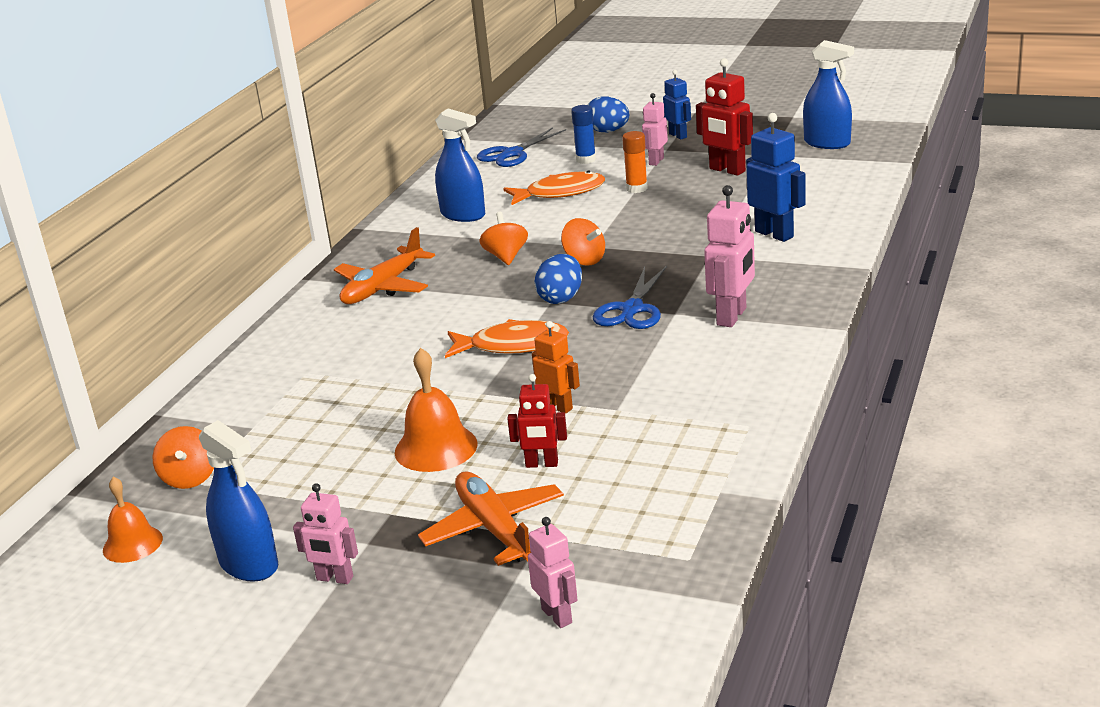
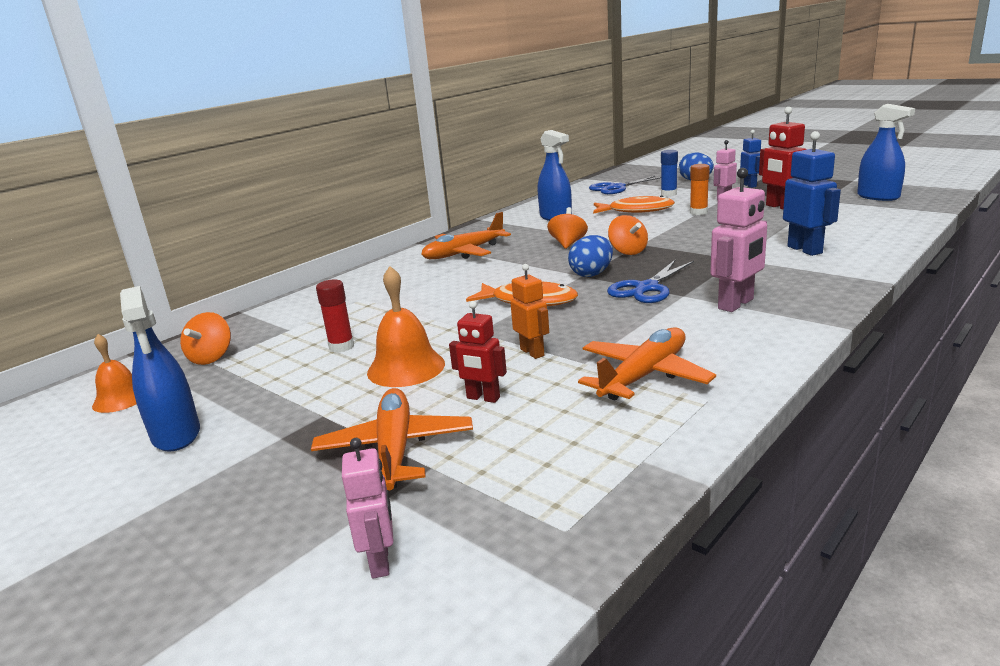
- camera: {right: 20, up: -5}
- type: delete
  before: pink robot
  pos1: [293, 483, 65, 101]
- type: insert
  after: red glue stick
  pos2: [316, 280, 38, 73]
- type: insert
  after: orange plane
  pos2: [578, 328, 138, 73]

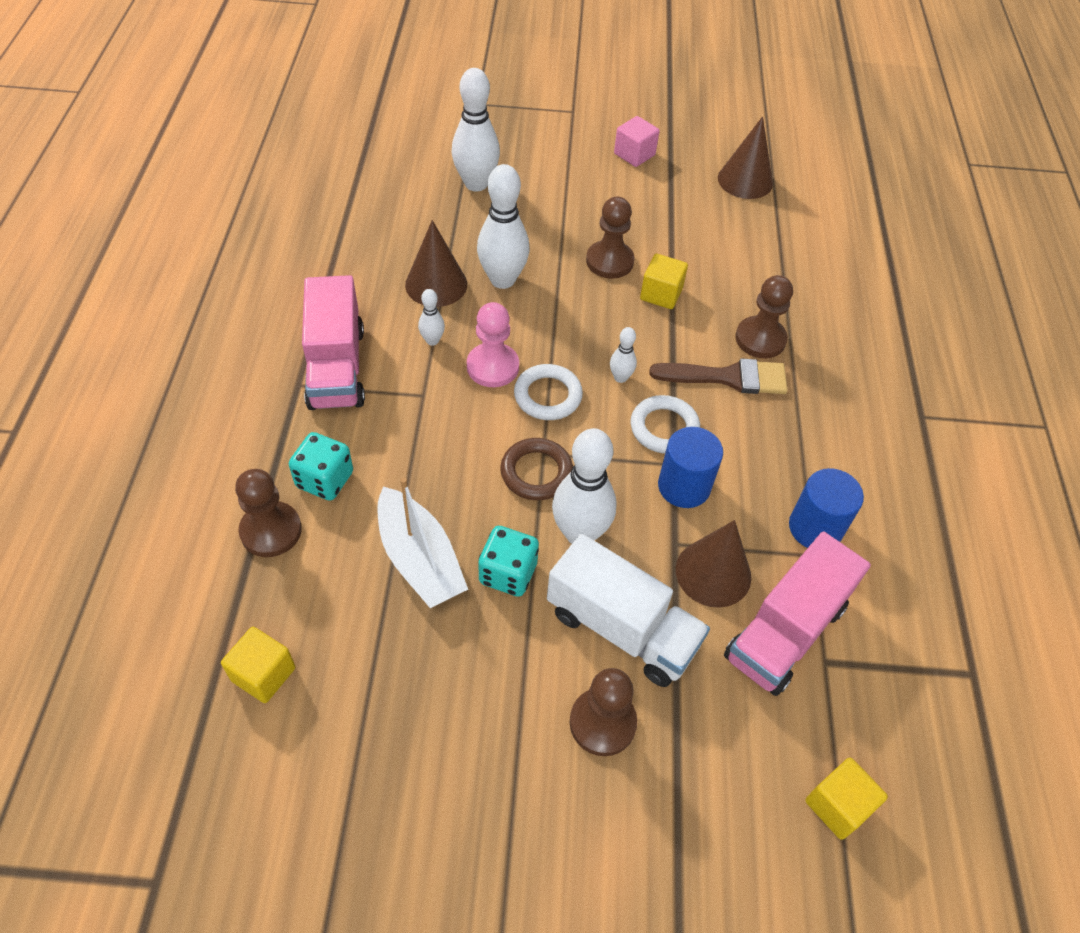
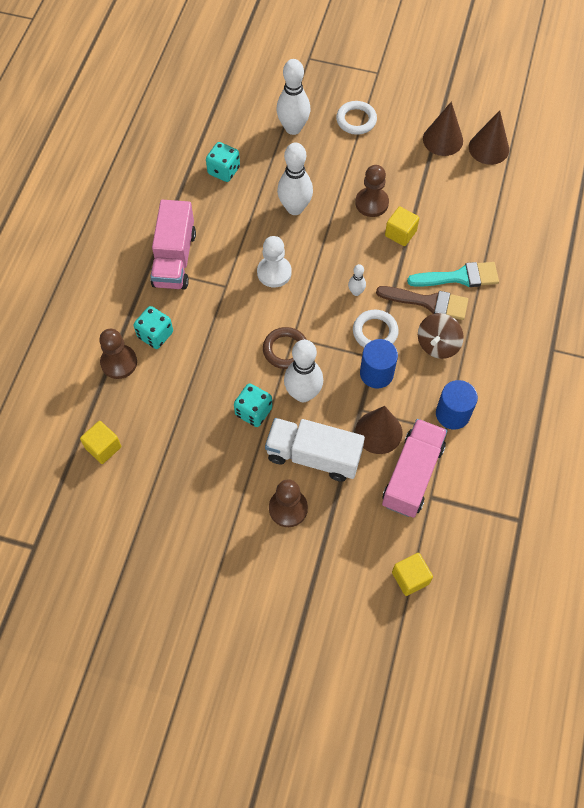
- camera: {right: 15, up: 10}
- type: delete
  before: white boat
  pos1: [377, 478, 91, 130]
- type: delete
  before: white bowling pin
  pos1: [418, 289, 27, 57]
- type: delete
  before: pink cube
  pos1: [614, 116, 46, 51]
- type: insert
  after: turquoise dice
  pos2: [206, 142, 34, 40]
- type: insert
  after: brown spinning top
  pos2: [418, 313, 46, 46]
- type: move
  before: brown cone
  pos1: [405, 220, 62, 87]
  pos2: [423, 101, 40, 55]
- type: move
  before: white ring
  pos1: [514, 364, 69, 56]
  pos2: [336, 101, 41, 34]
- type: replace
  before: brown pawn
  after: turquoise brush
  pos1: [735, 275, 58, 83]
  pos2: [407, 262, 92, 25]
- type: recolor
  before: pink pawn
  after: white pawn
  pos1: [467, 302, 52, 85]
  pos2: [257, 236, 35, 51]
- type: rotate
  before: white truck
  pos1: [547, 534, 163, 153]
  pos2: [265, 418, 100, 63]
  turn: 150
- type: rotate
  before: pink truck
  pos1: [724, 532, 147, 164]
  pos2: [382, 419, 65, 99]
  turn: 150

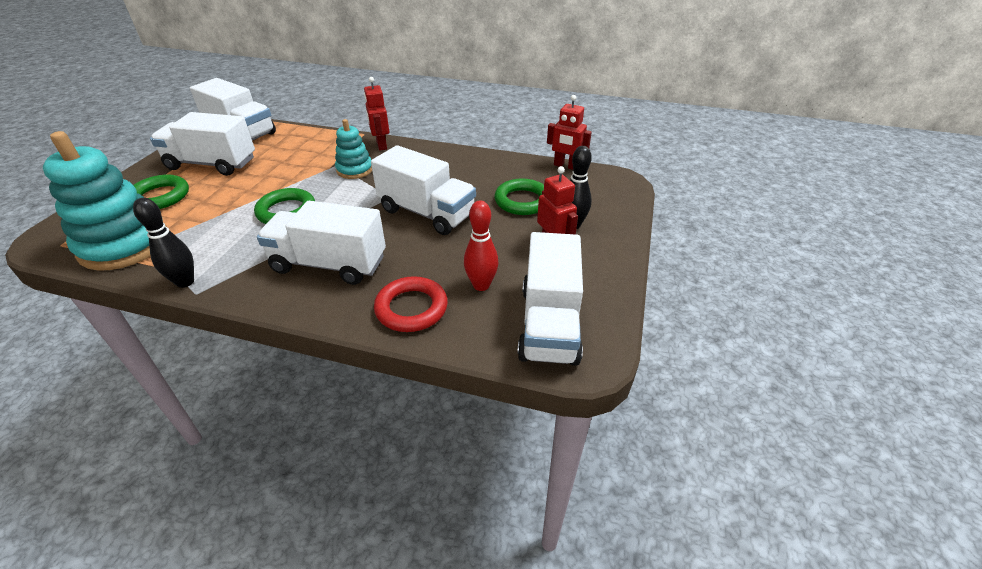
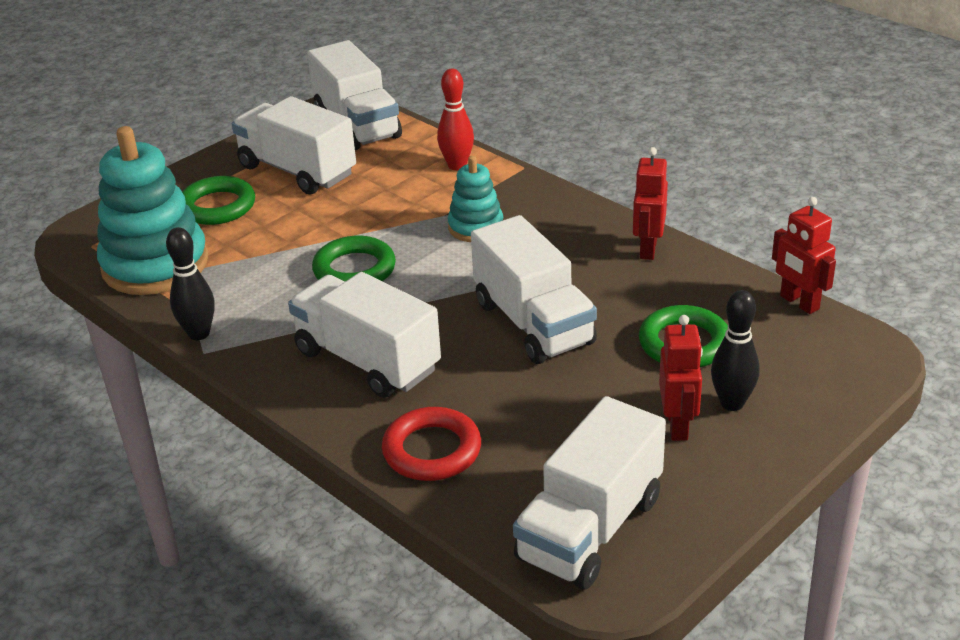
- camera: {right: 30, up: -5}
- type: move
  before: red robot
  pos1: [364, 77, 25, 74]
  pos2: [633, 147, 35, 113]
- type: move
  before: red bowling pin
  pos1: [464, 200, 35, 91]
  pos2: [437, 69, 37, 102]

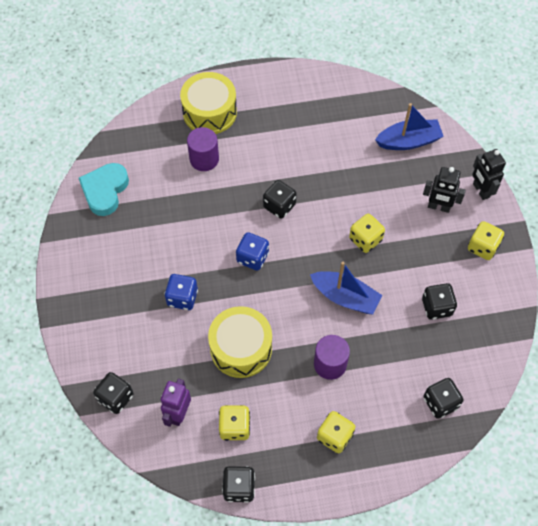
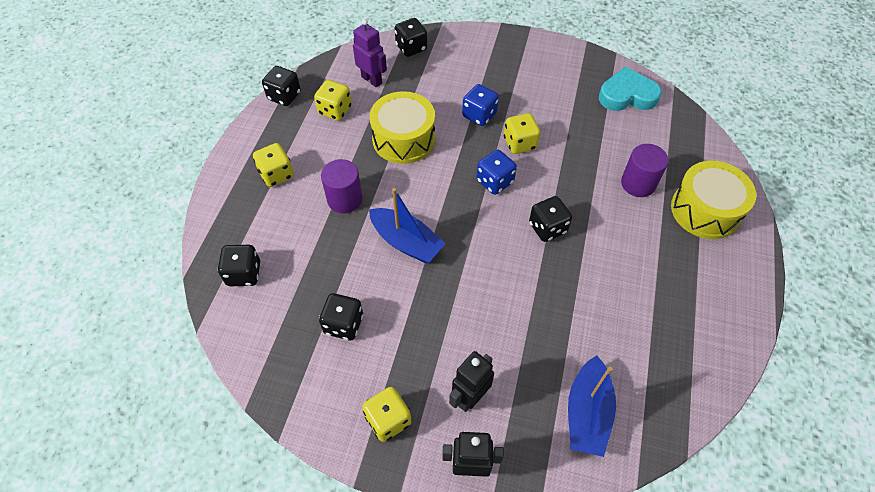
- camera: {right: 115, up: -5}
- type: move
  before: yellow dice
  pos1: [349, 214, 36, 39]
  pos2: [504, 113, 36, 41]
- type: rotate
  before: turquoise heart
  pos1: [79, 163, 50, 53]
  pos2: [599, 67, 63, 44]
  turn: -45
- type: rotate
  before: blue boat
  pos1: [310, 262, 73, 52]
  pos2: [369, 188, 77, 75]
  turn: -105

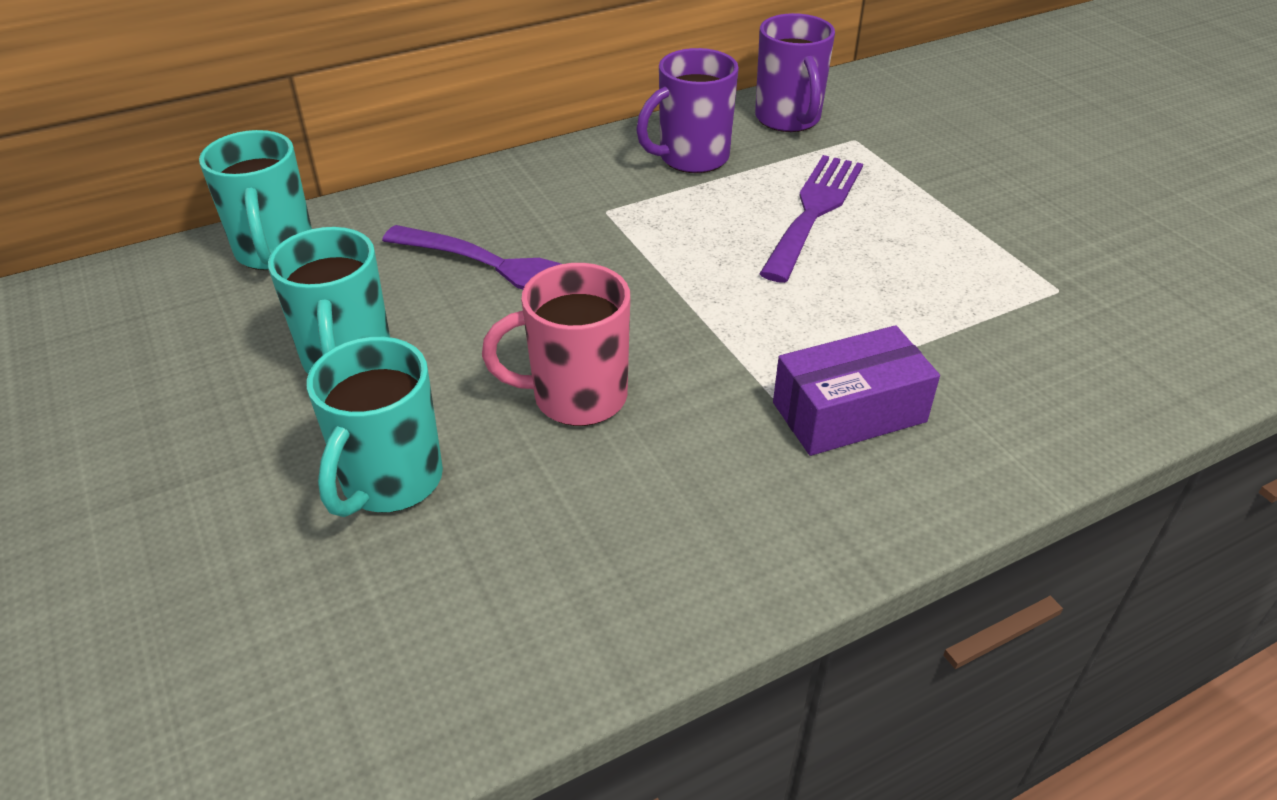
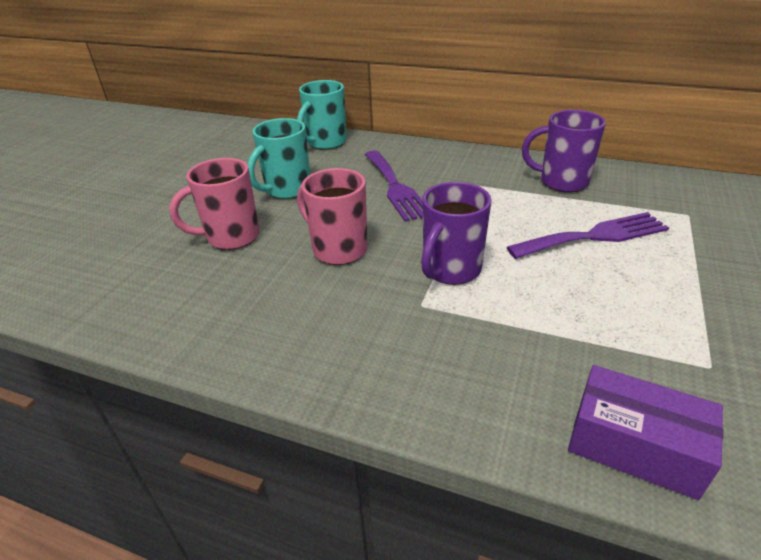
- camera: {right: 50, up: -5}
- type: move
  before: purple mug
  pos1: [755, 13, 80, 119]
  pos2: [421, 182, 71, 103]
- type: move
  before: purple box
  pos1: [773, 325, 167, 131]
  pos2: [568, 365, 155, 135]
- type: recolor
  before: turquoise mug
  after: pink mug
  pos1: [307, 337, 136, 180]
  pos2: [169, 158, 91, 92]

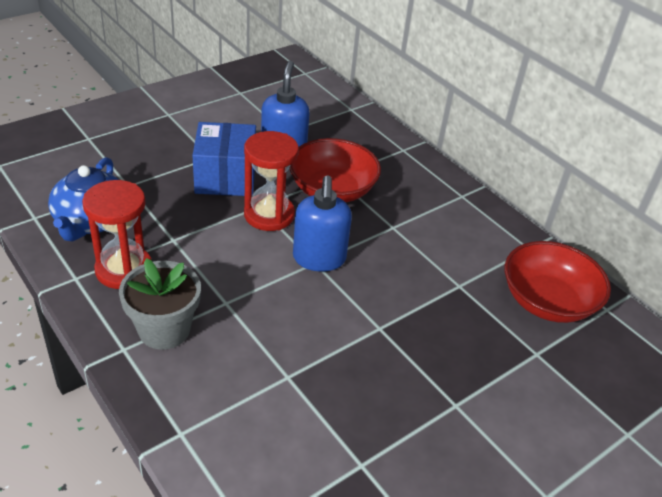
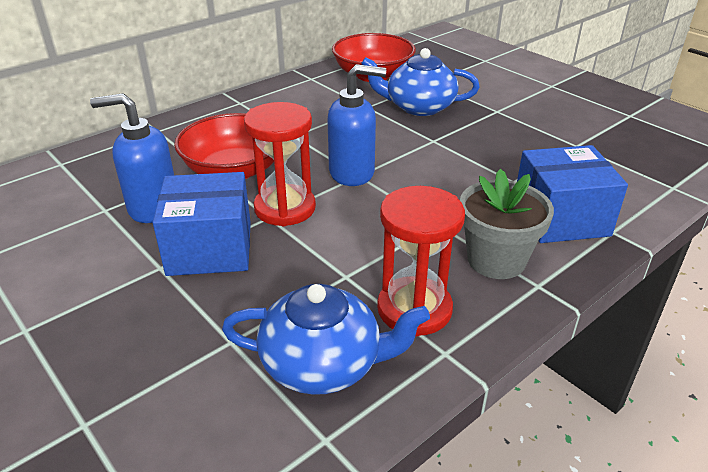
- camera: {right: -90, up: -5}
- type: insert
  after: blue teapot
  pos2: [361, 48, 119, 68]
- type: insert
  after: blue box
  pos2: [517, 145, 111, 98]

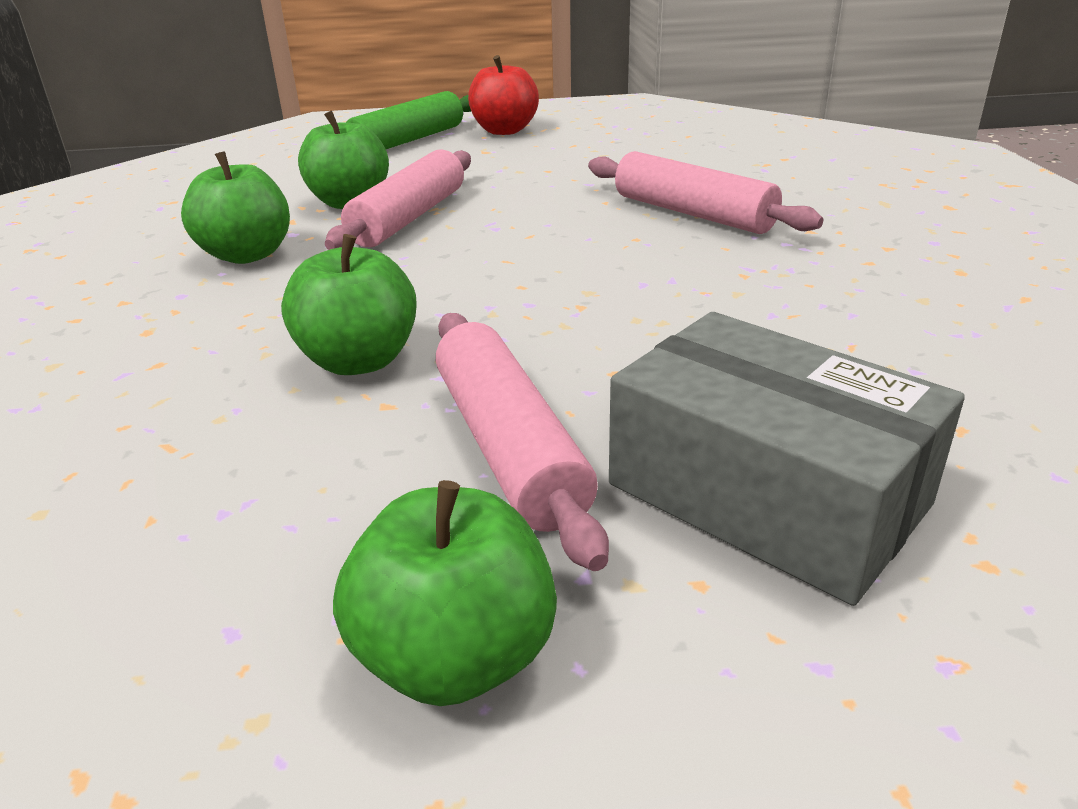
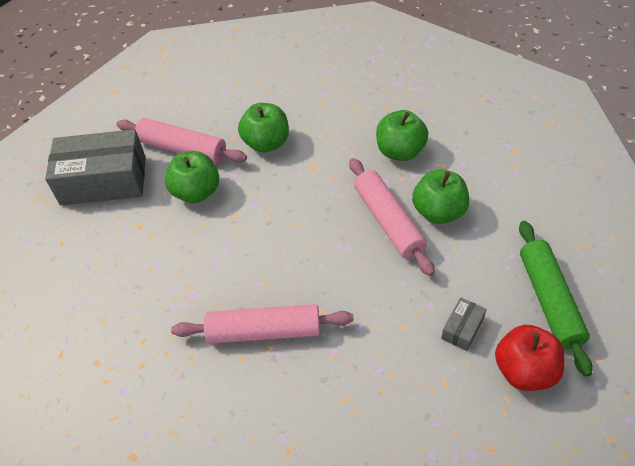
- camera: {right: 135, up: 20}
- type: insert
  after: grey box
  pos2: [441, 297, 45, 54]
- type: move
  before: green apple
  pos1: [333, 480, 224, 226]
  pos2: [165, 151, 54, 52]

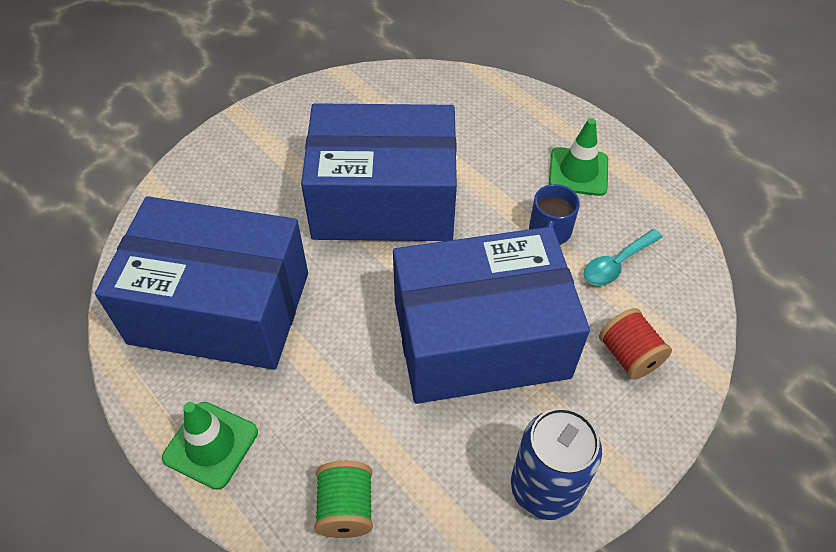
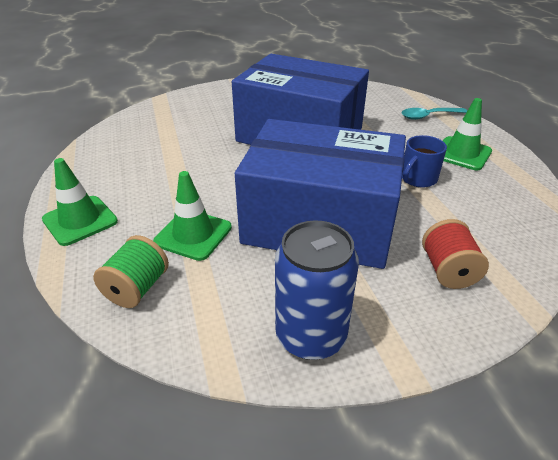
- camera: {right: 25, up: -15}
- type: delete
  before: blue box
  pos1: [95, 196, 213, 174]
- type: insert
  after: green traffic cone
  pos2: [153, 171, 79, 90]
- type: move
  before: turquoise spoon
  pos1: [584, 229, 79, 57]
  pos2: [402, 108, 65, 12]

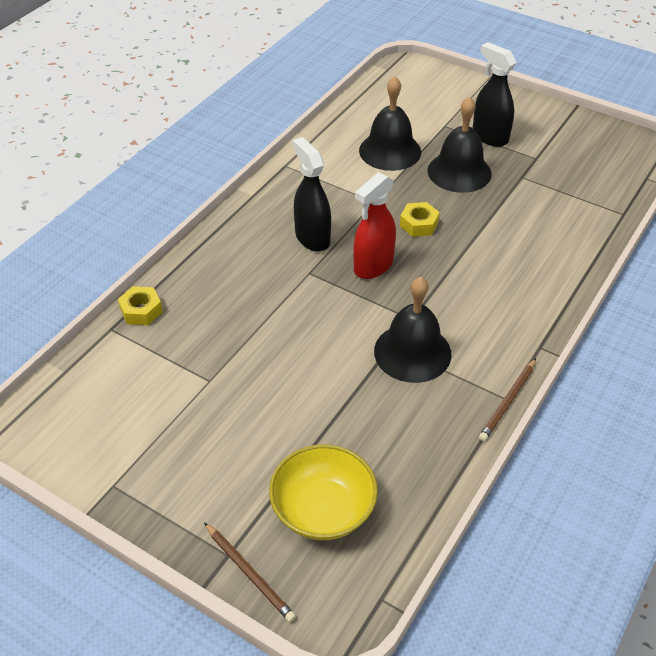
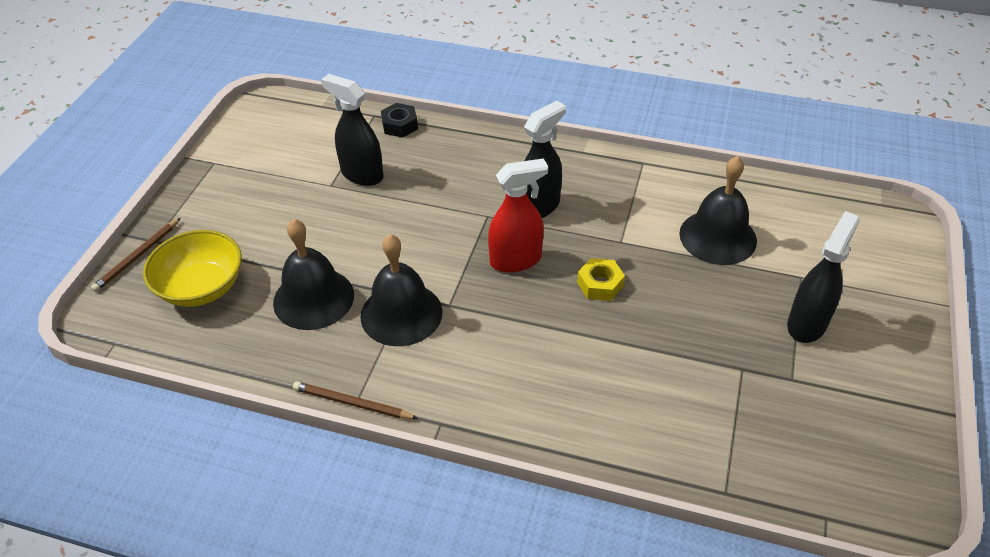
- camera: {right: 75, up: 0}
- type: insert
  after: black spray bottle
  pos2: [321, 74, 63, 112]
- type: move
  before: black bell
  pos1: [427, 97, 65, 96]
  pos2: [273, 219, 81, 111]
- type: recolor
  before: yellow nut
  after: black nut
  pos1: [118, 286, 45, 39]
  pos2: [381, 103, 37, 35]
- type: rotate
  before: red spray bottle
  pos1: [353, 172, 43, 107]
  pos2: [488, 158, 60, 115]
  turn: 135

